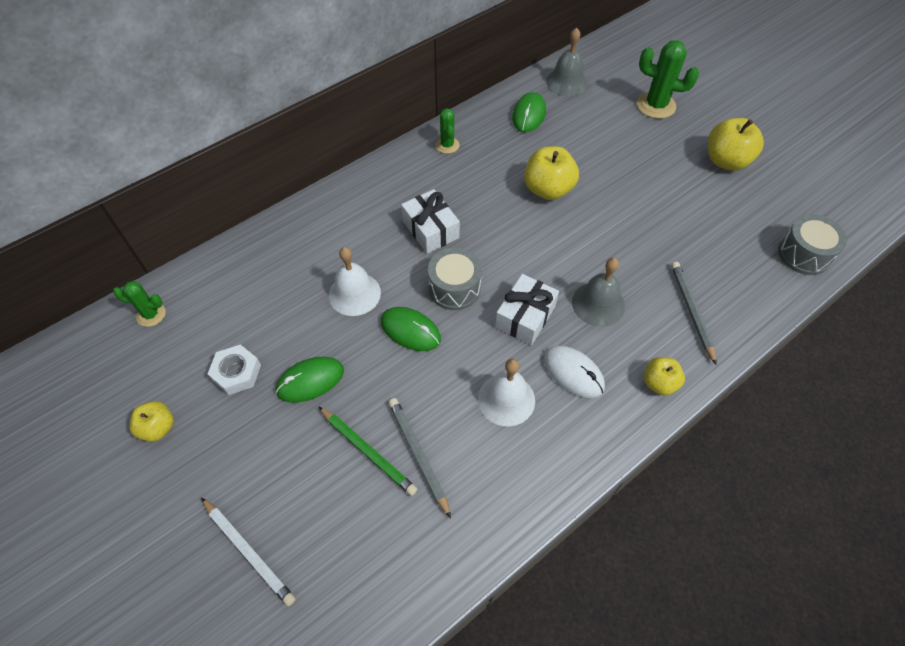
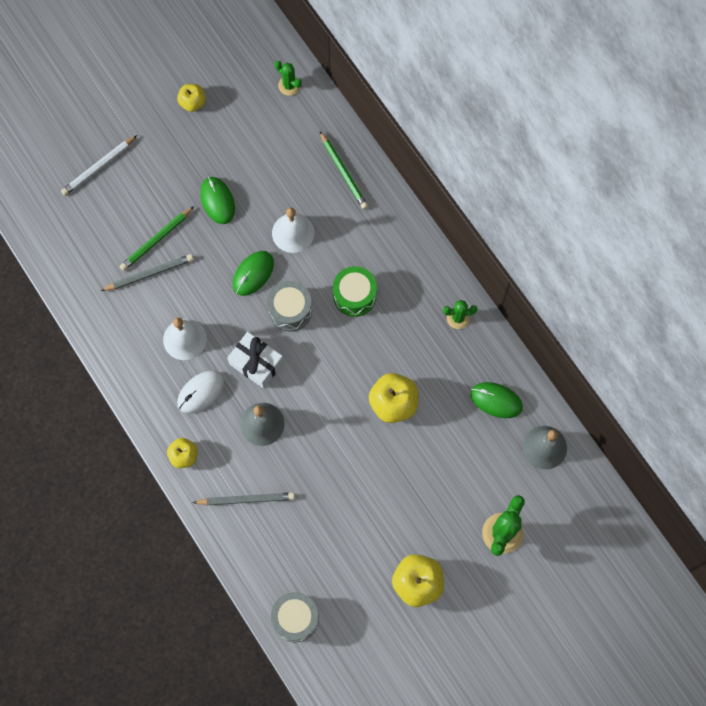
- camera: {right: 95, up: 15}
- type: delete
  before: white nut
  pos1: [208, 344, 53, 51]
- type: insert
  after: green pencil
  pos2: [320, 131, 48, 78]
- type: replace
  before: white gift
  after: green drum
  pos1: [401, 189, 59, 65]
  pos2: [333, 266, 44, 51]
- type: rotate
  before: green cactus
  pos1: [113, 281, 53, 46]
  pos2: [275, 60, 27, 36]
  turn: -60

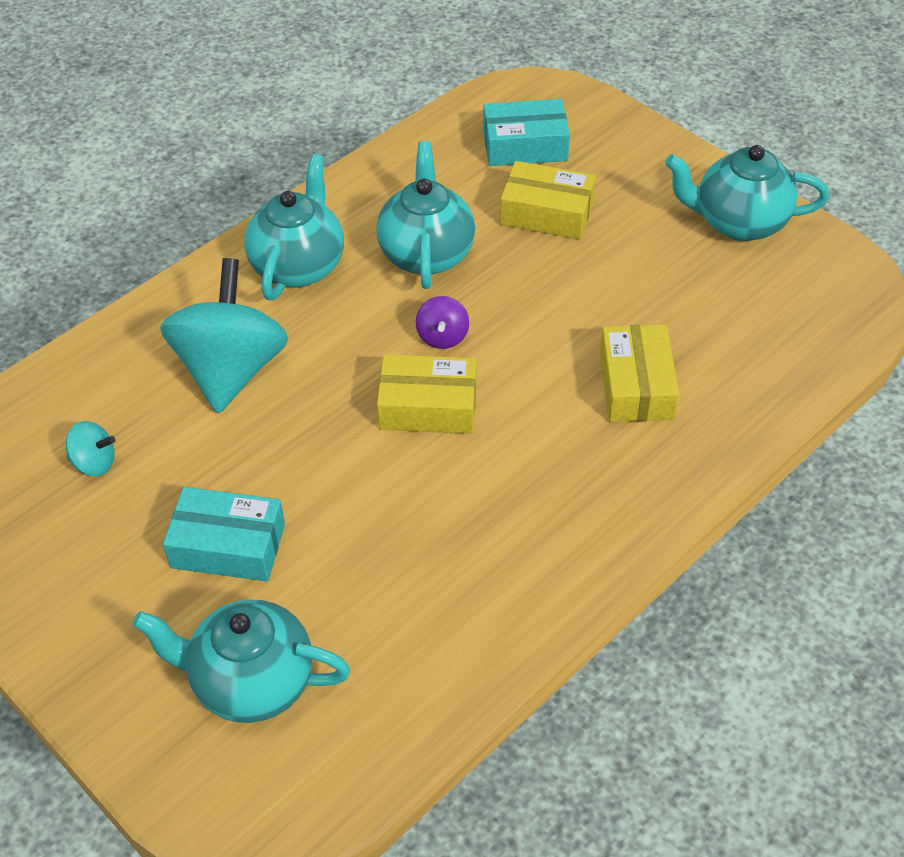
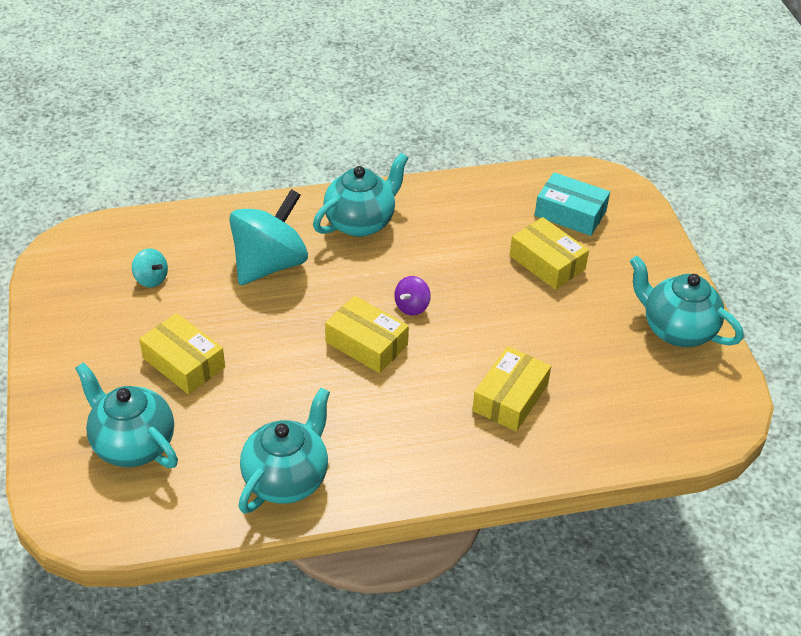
- camera: {right: 30, up: -5}
- type: move
  before: turquoise teapot
  pos1: [377, 141, 98, 148]
  pos2: [238, 388, 92, 126]
- type: recolor
  before: turquoise box
  after: yellow box
  pos1: [163, 487, 122, 95]
  pos2: [139, 313, 86, 81]

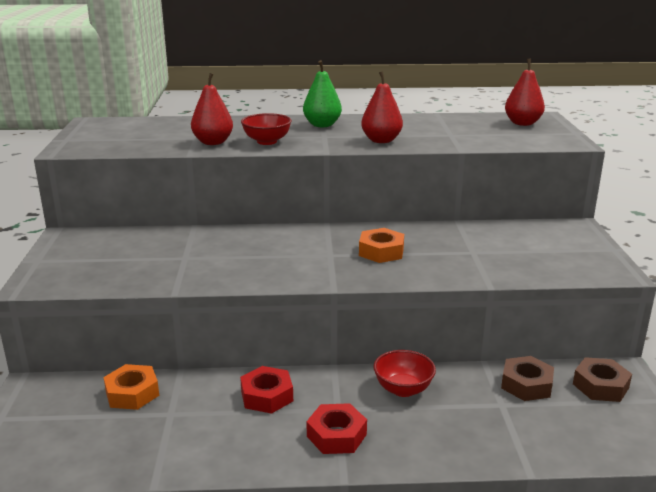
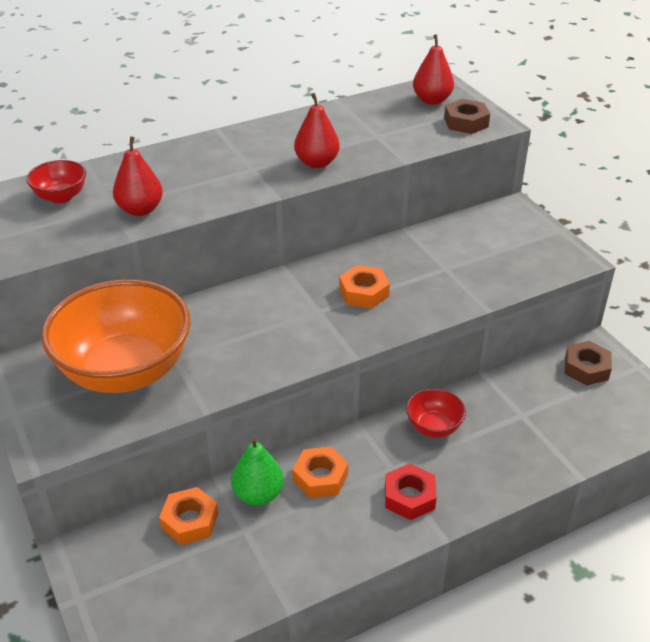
- camera: {right: -25, up: 15}
- type: insert
  after: orange bowl
  pos2: [41, 279, 150, 114]
- type: move
  before: red bowl
  pos1: [241, 113, 51, 32]
  pos2: [26, 160, 60, 43]
- type: move
  before: green pear
  pos1: [303, 60, 39, 67]
  pos2: [231, 437, 53, 68]
- type: move
  before: brown nut
  pos1: [501, 356, 53, 45]
  pos2: [444, 99, 46, 35]
- type: recolor
  before: red nut
  after: orange nut
  pos1: [240, 366, 53, 48]
  pos2: [292, 446, 56, 52]

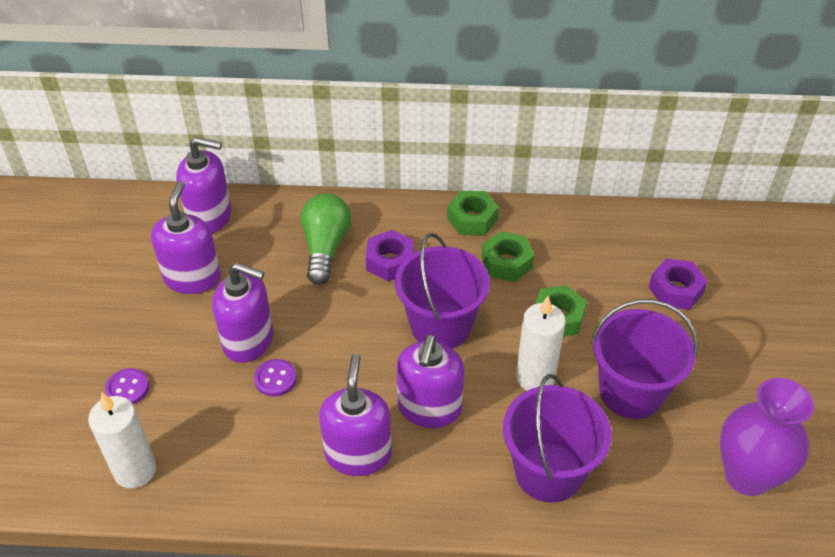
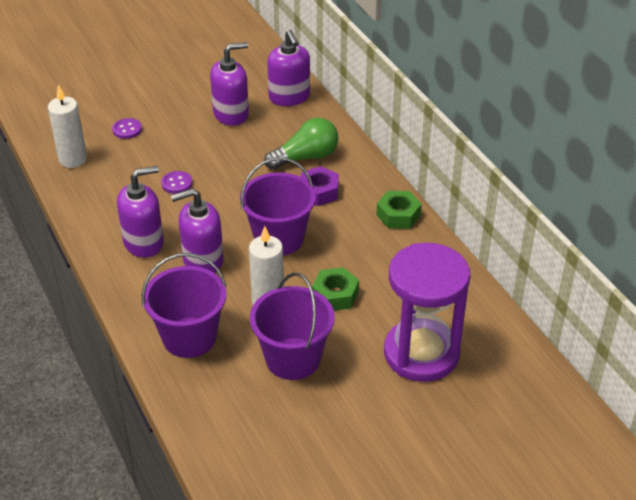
- camera: {right: 60, up: -5}
- type: delete
  before: purple soap dispenser
  pos1: [212, 263, 61, 100]
- type: delete
  before: green nut
  pos1: [482, 231, 52, 51]
- type: delete
  before: purple vase
  pos1: [720, 378, 94, 118]
- type: replace
  before: purple nut
  after: purple hourglass
  pos1: [649, 258, 59, 52]
  pos2: [384, 243, 86, 139]

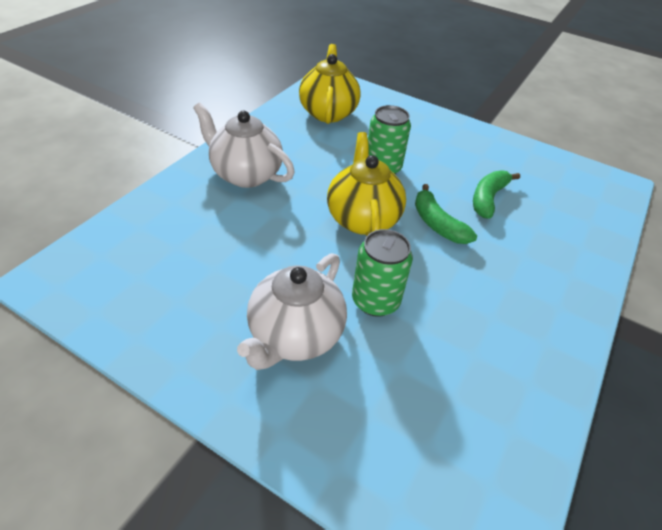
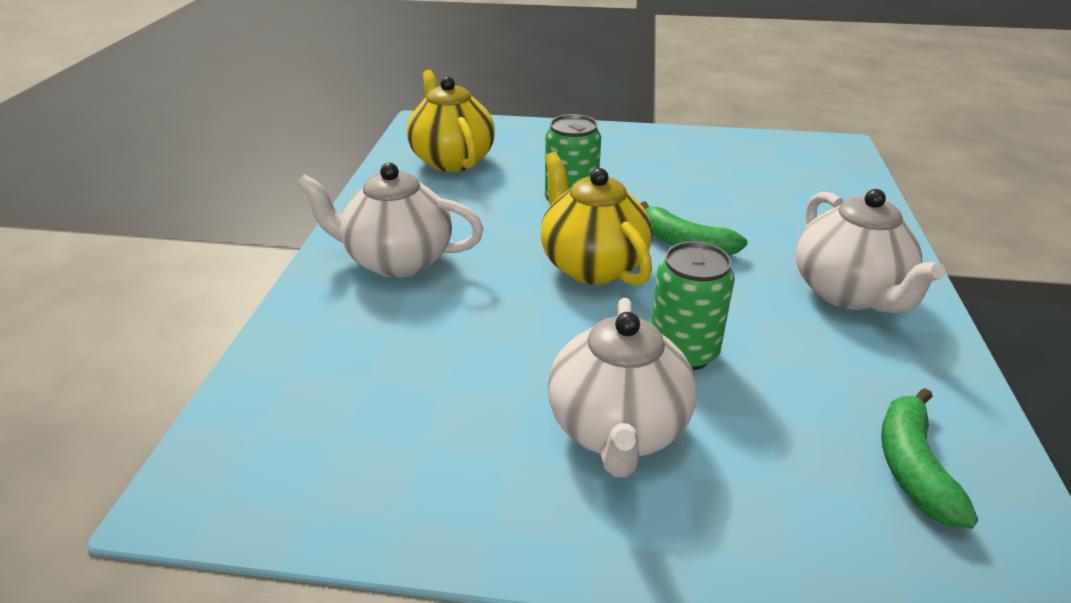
- camera: {right: -20, up: -10}
- type: insert
  after: white teapot
  pos2: [796, 189, 149, 124]
- type: move
  before: green banana
  pos1: [473, 170, 47, 49]
  pos2: [881, 388, 97, 141]

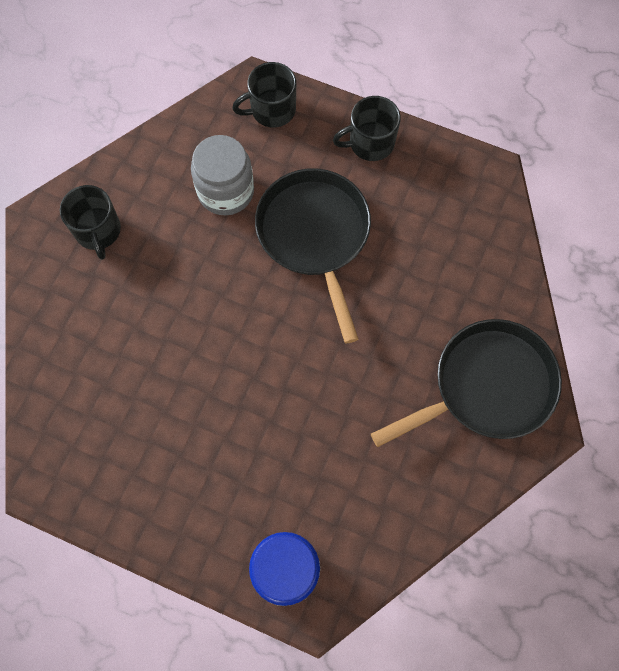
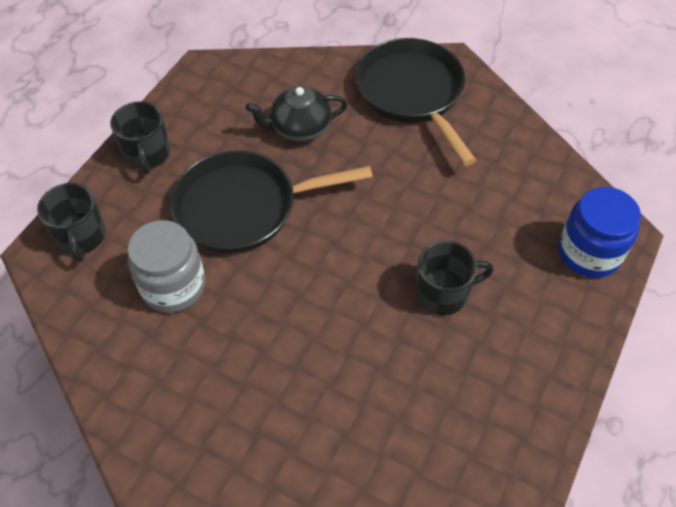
- camera: {right: -85, up: -15}
- type: insert
  after: black teapot
  pos2: [246, 86, 102, 56]
- type: move
  before: black mug
  pos1: [60, 185, 61, 75]
  pos2: [415, 240, 79, 75]

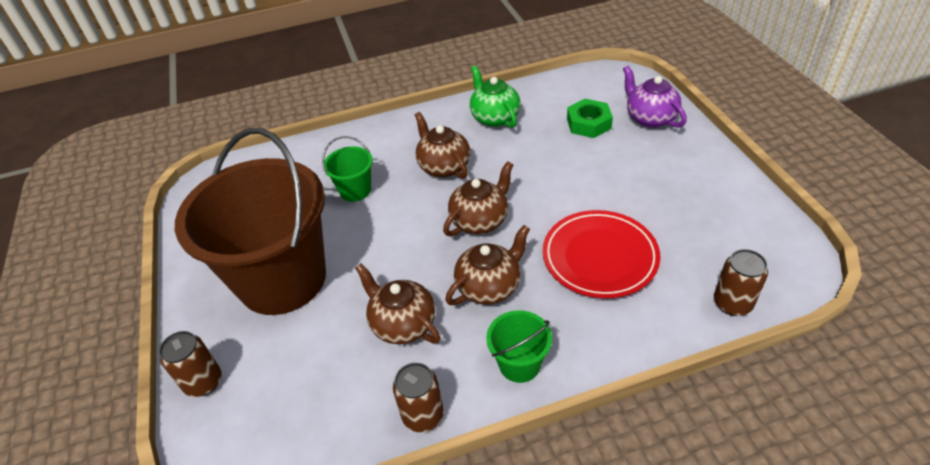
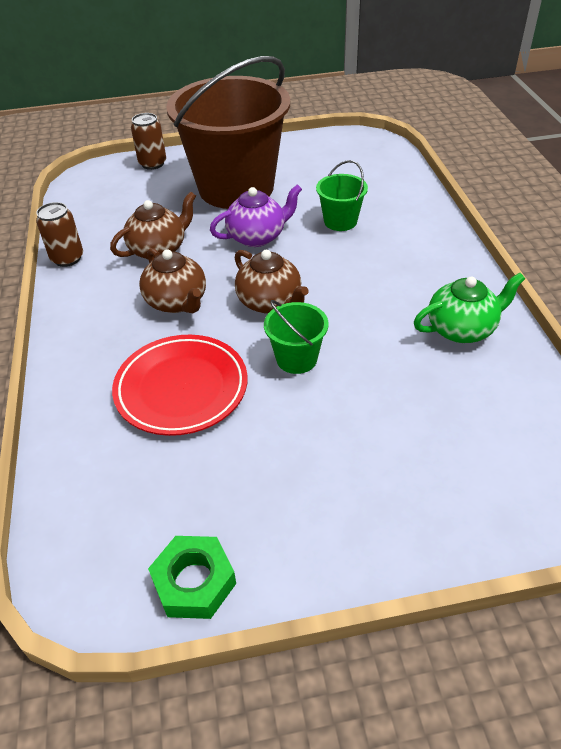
- camera: {right: 95, up: 0}
- type: delete
  before: brown teapot
  pos1: [415, 112, 55, 67]
- type: delete
  before: brown can
  pos1: [714, 249, 54, 67]
- type: move
  before: green bucket
  pos1: [486, 310, 66, 73]
  pos2: [264, 300, 65, 74]
- type: move
  before: green nut
  pos1: [567, 99, 46, 39]
  pos2: [148, 536, 88, 83]
- type: move
  before: purple teapot
  pos1: [623, 66, 64, 62]
  pos2: [210, 184, 92, 63]

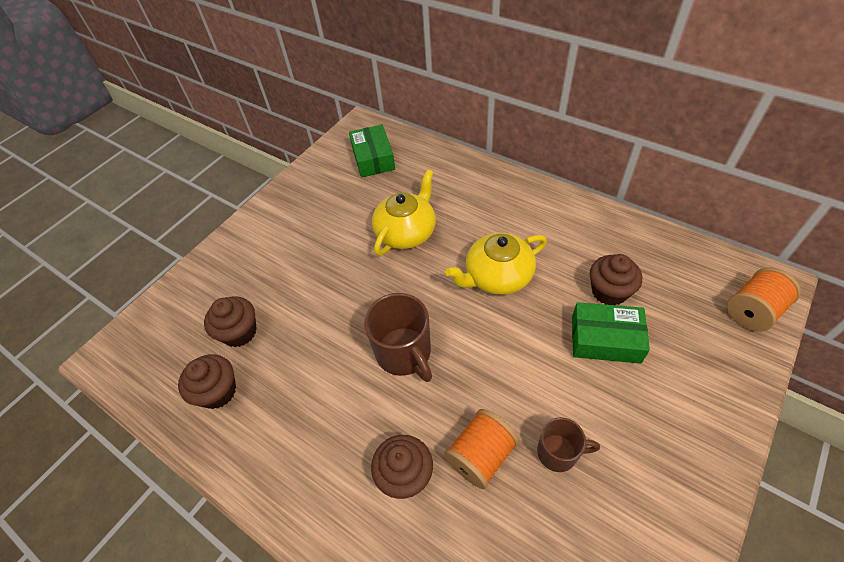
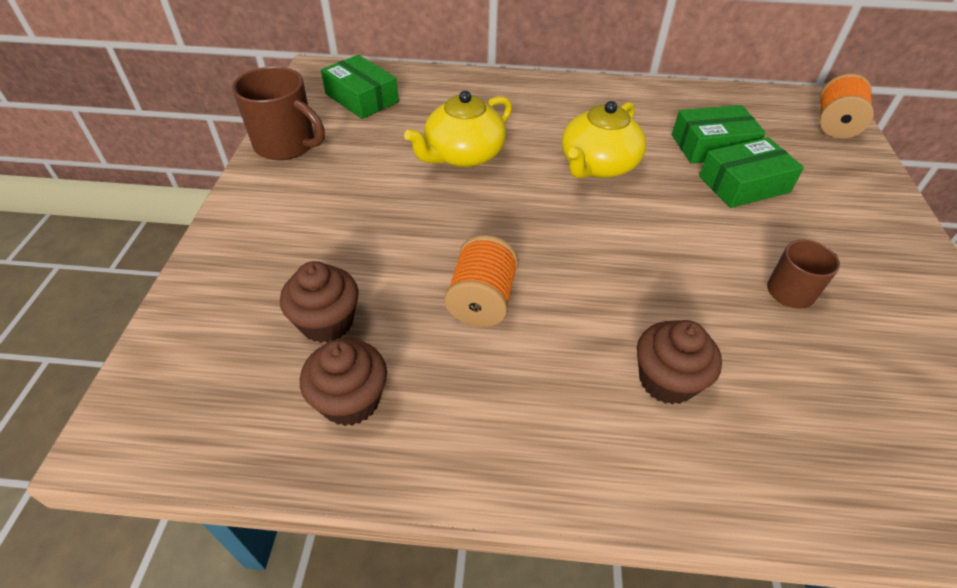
- camera: {right: -35, up: -5}
- type: move
  before: brown mug
  pos1: [364, 293, 68, 89]
  pos2: [232, 66, 93, 94]
- type: move
  before: orange spool
  pos1: [444, 409, 75, 80]
  pos2: [444, 235, 75, 92]
- type: replace
  before: brown cupcake
  after: green box
  pos1: [590, 254, 52, 51]
  pos2: [672, 105, 94, 59]
- type: rotate
  before: yellow teapot
  pos1: [372, 169, 64, 87]
  pos2: [404, 91, 108, 77]
  turn: -135

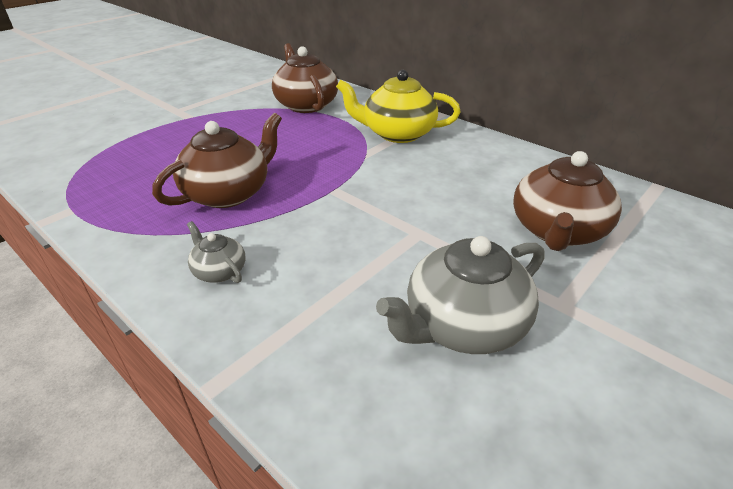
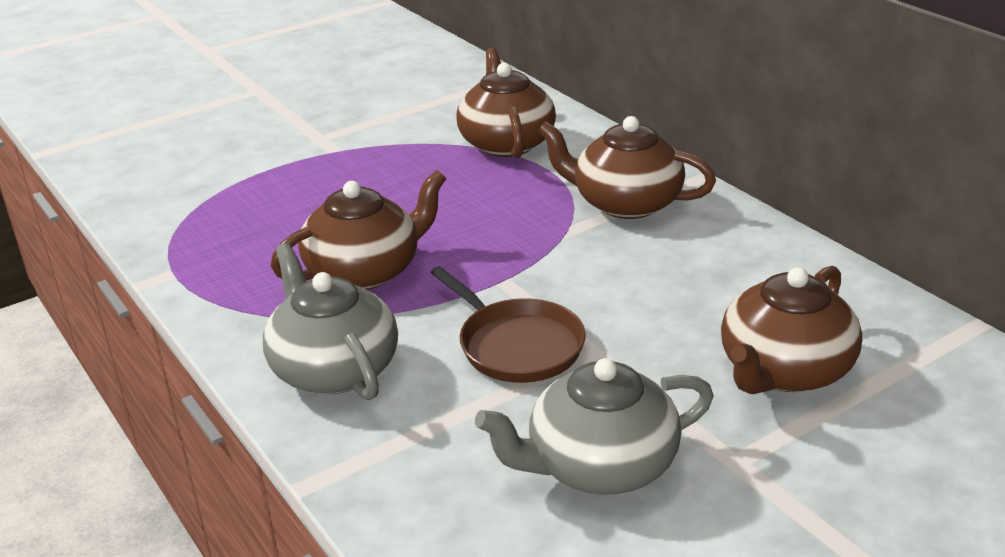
- camera: {right: 15, up: -5}
- type: insert
  after: brown pan
  pos2: [431, 266, 155, 117]
- type: recolor
  before: yellow teapot
  after: brown teapot
  pos1: [336, 70, 125, 73]
  pos2: [538, 116, 178, 103]
- type: resize
  before: grey teapot
  pos1: [187, 221, 58, 62]
  pos2: [263, 243, 135, 157]
  scale: 1.99

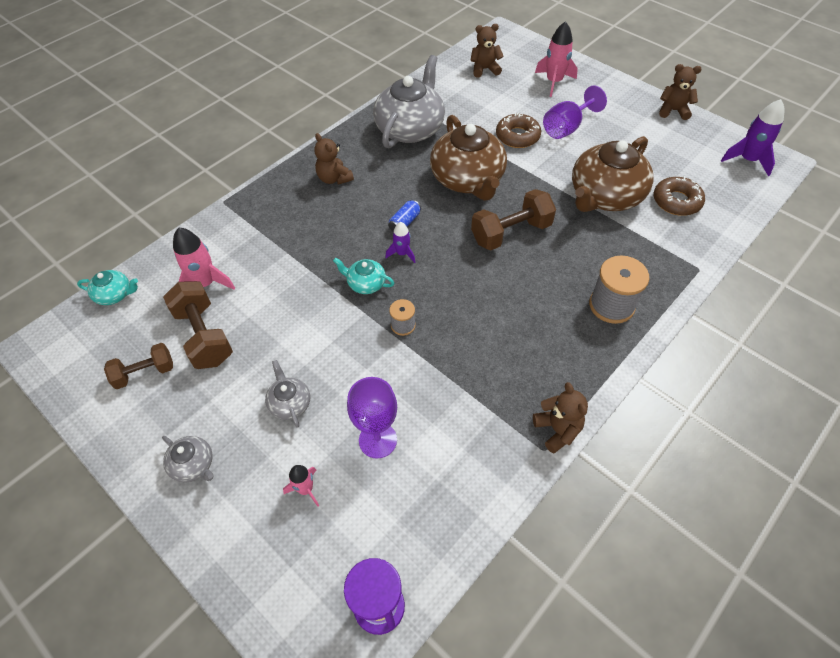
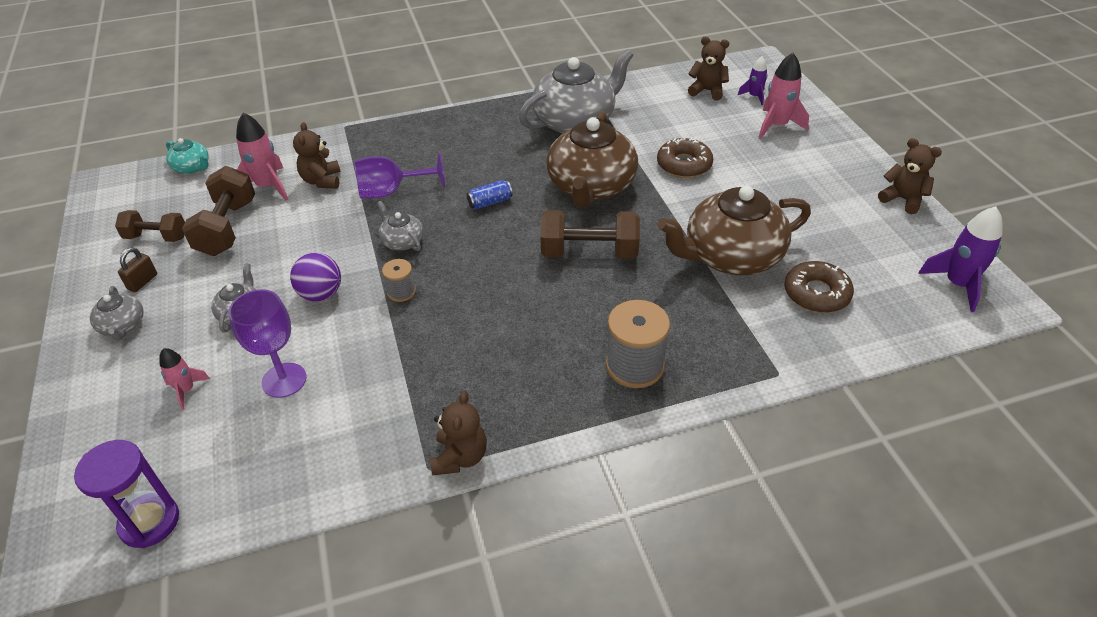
- camera: {right: 30, up: -10}
- type: insert
  after: brown padlock
  pos2: [118, 247, 39, 45]
- type: insert
  after: purple ball
  pos2: [290, 253, 51, 48]
- type: move
  before: brown teddy bear
  pos1: [314, 133, 40, 52]
  pos2: [293, 122, 48, 67]
- type: move
  before: purple rocket
  pos1: [385, 222, 30, 41]
  pos2: [737, 56, 31, 49]
- type: move
  before: purple goblet
  pos1: [543, 86, 64, 53]
  pos2: [354, 152, 91, 47]
- type: recolor
  before: turquoise teapot
  after: grey teapot
  pos1: [333, 258, 61, 36]
  pos2: [377, 201, 47, 50]

